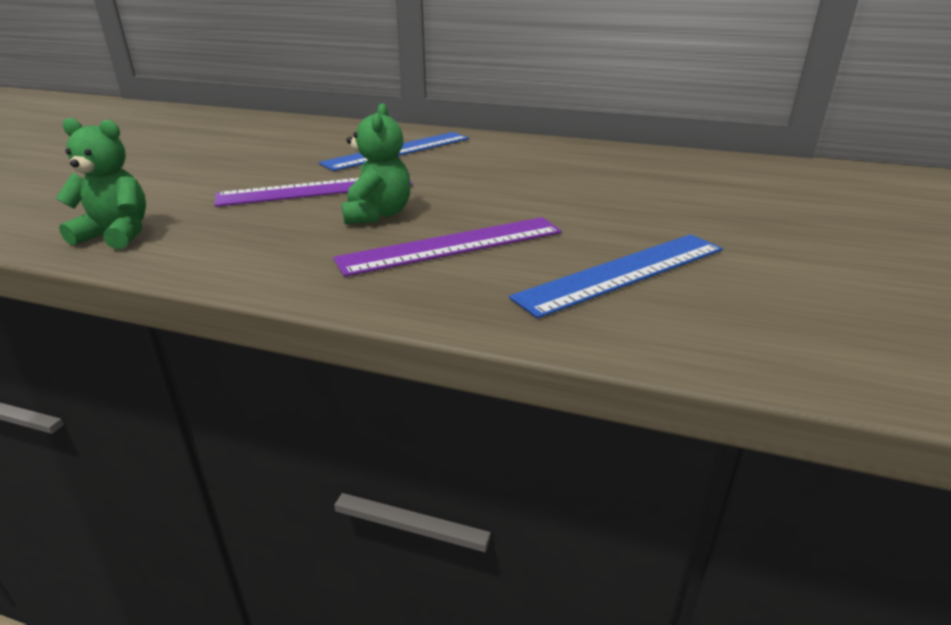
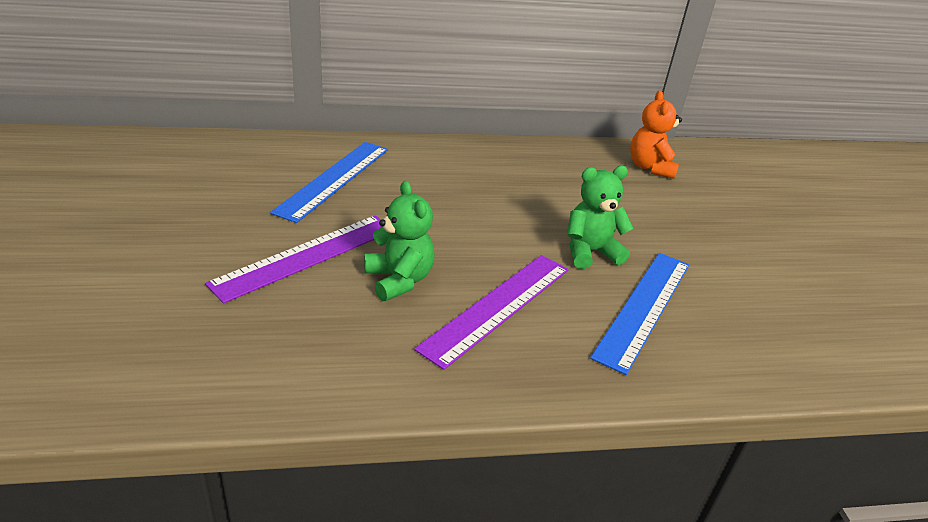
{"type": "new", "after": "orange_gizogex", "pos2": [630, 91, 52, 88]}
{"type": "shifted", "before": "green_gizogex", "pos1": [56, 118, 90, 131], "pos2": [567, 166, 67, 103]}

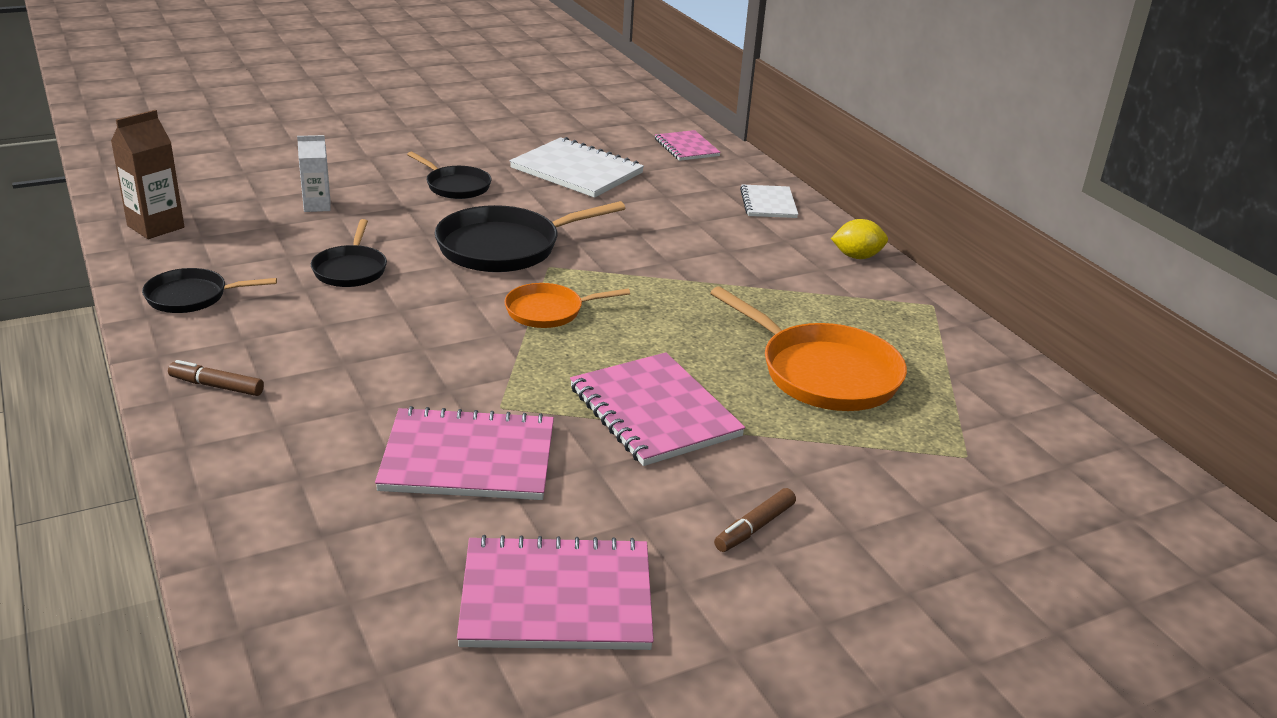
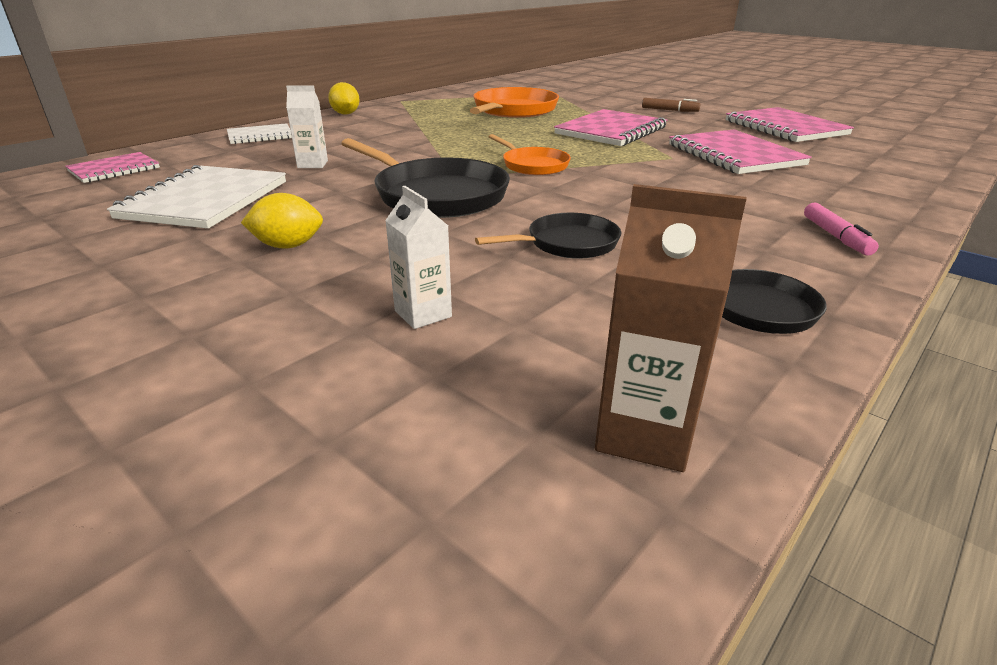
{"type": "new", "after": "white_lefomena", "pos2": [286, 85, 42, 83]}
{"type": "swapped", "before": "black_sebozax", "after": "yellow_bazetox", "pos1": [407, 152, 85, 47], "pos2": [241, 193, 82, 55]}
{"type": "repainted", "before": "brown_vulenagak", "after": "pink_vulenagak", "pos1": [168, 360, 96, 36], "pos2": [804, 202, 75, 54]}

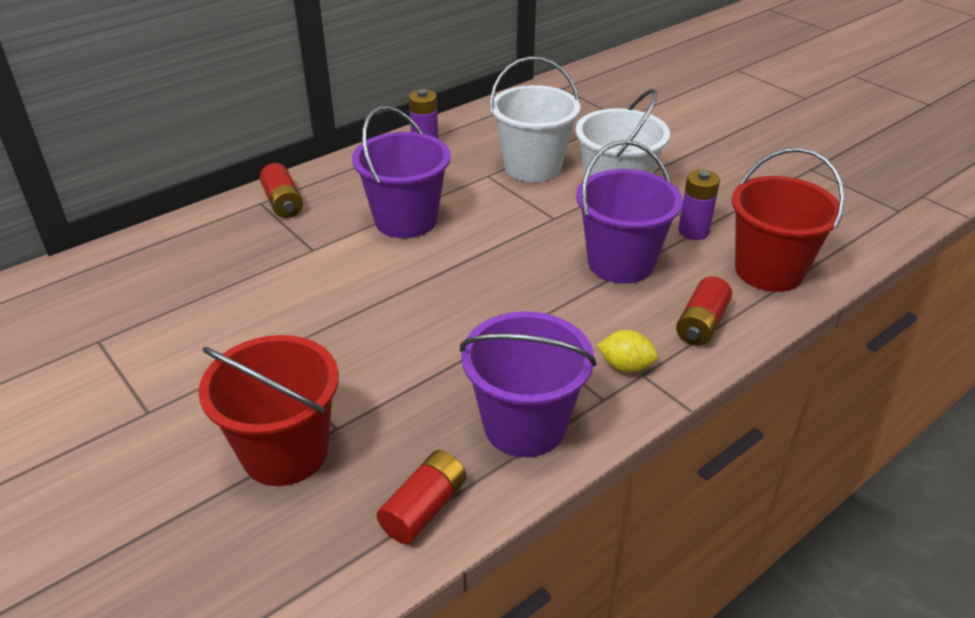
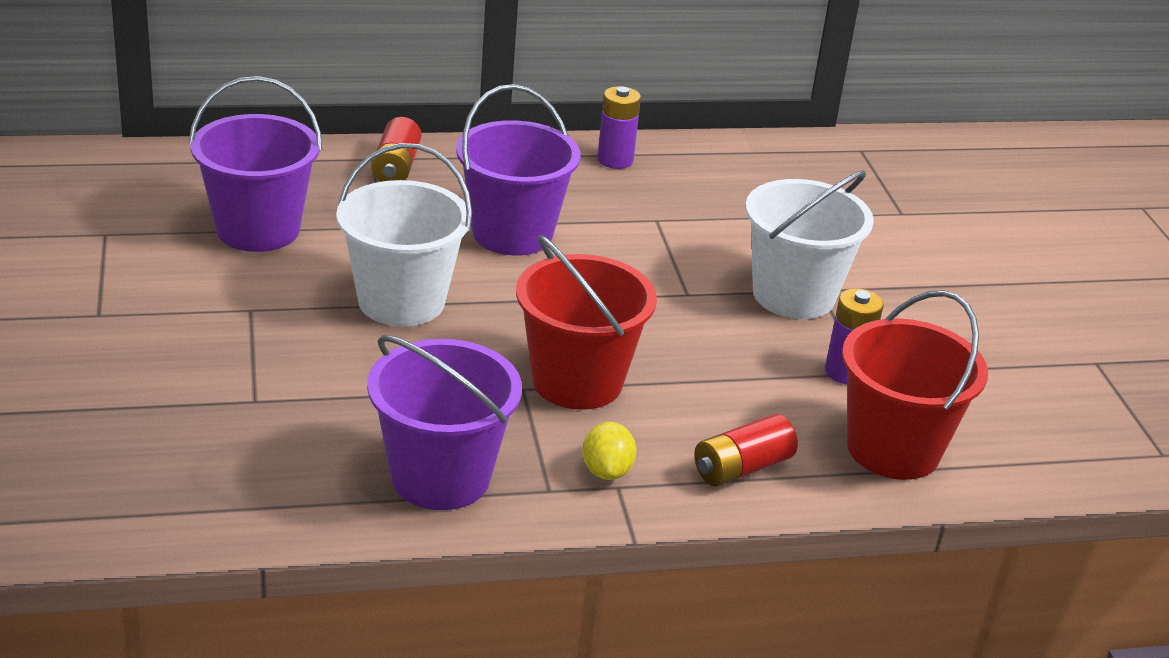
{"type": "gone", "before": "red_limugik", "pos1": [377, 450, 89, 94]}
{"type": "shifted", "before": "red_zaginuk", "pos1": [198, 335, 141, 151], "pos2": [516, 235, 141, 175]}
{"type": "shifted", "before": "white_zaginuk", "pos1": [490, 56, 90, 126], "pos2": [336, 143, 136, 184]}
{"type": "shifted", "before": "purple_zaginuk", "pos1": [576, 140, 107, 144], "pos2": [189, 76, 133, 176]}
{"type": "rotated", "before": "yellow_bazetox", "pos1": [597, 330, 61, 43], "pos2": [582, 422, 54, 58], "turn": 45}

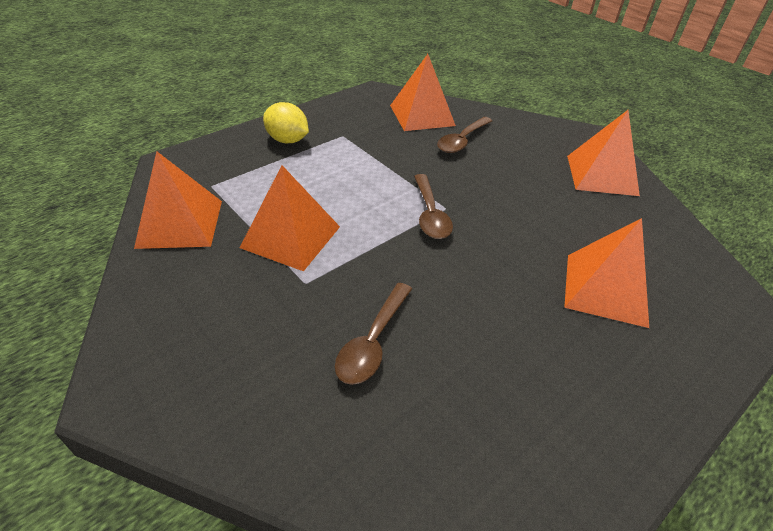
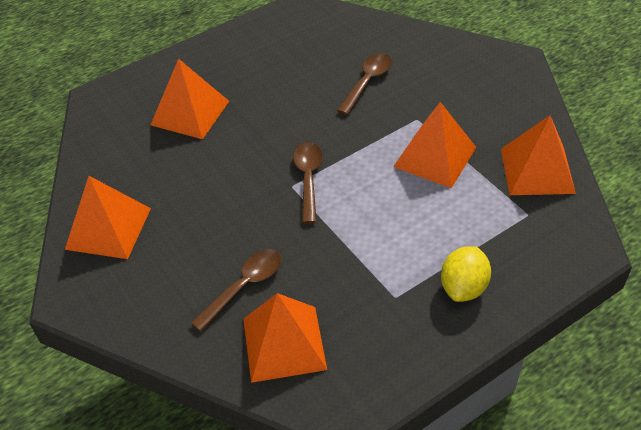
{"type": "rotated", "before": "yellow_bazetox", "pos1": [263, 102, 46, 41], "pos2": [441, 246, 50, 56], "turn": 75}

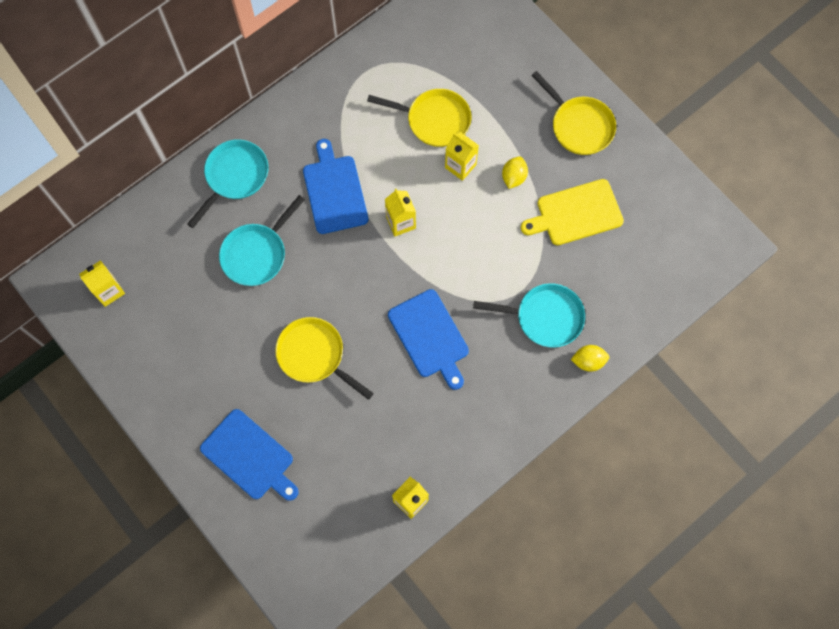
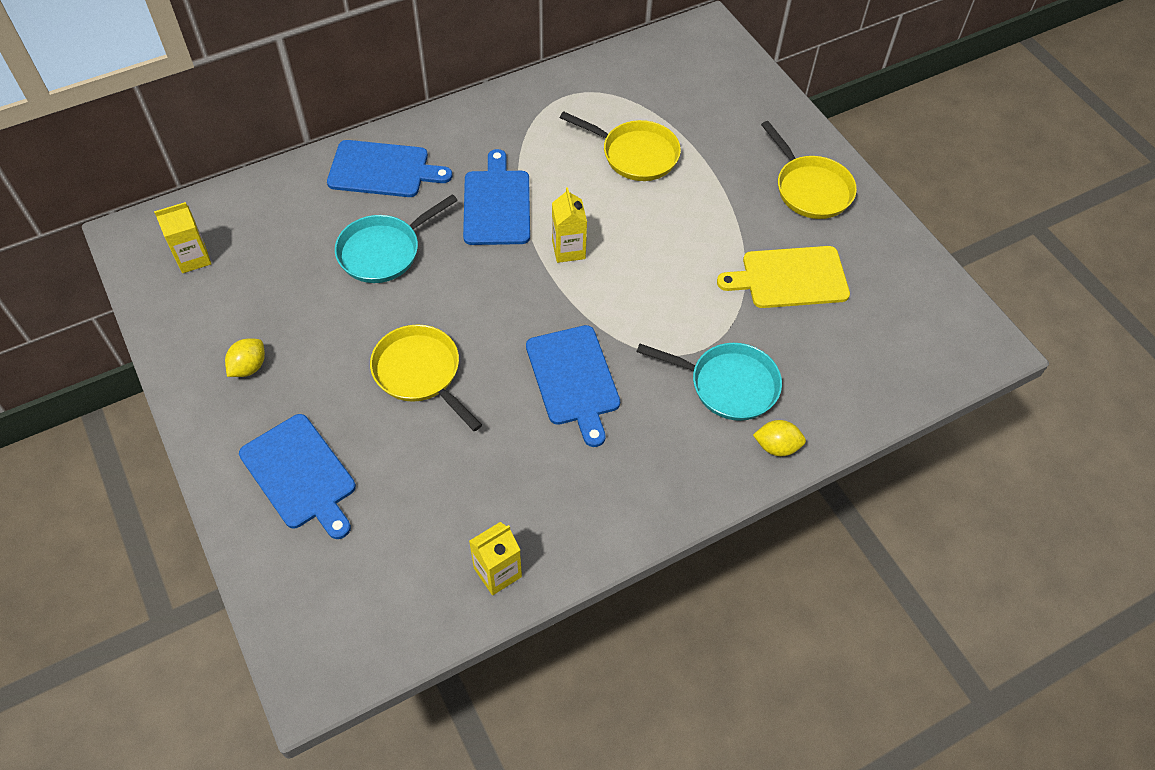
{"type": "gone", "before": "yellow_lefomena", "pos1": [445, 132, 34, 49]}
{"type": "shifted", "before": "yellow_bazetox", "pos1": [502, 156, 26, 33], "pos2": [225, 338, 40, 39]}
{"type": "swapped", "before": "turquoise_sebozax", "after": "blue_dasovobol", "pos1": [187, 139, 81, 89], "pos2": [327, 140, 125, 57]}

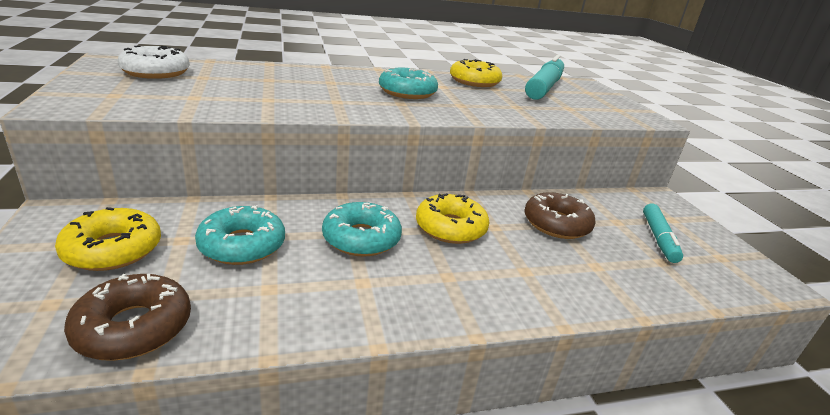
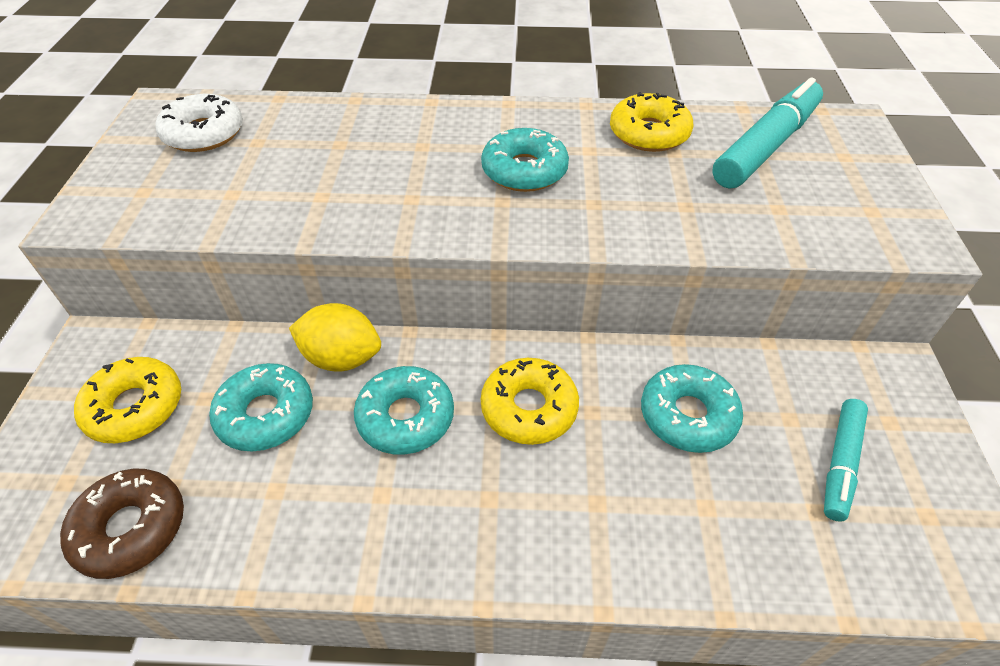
{"type": "new", "after": "yellow_bazetox", "pos2": [289, 303, 92, 69]}
{"type": "repainted", "before": "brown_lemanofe", "after": "turquoise_lemanofe", "pos1": [524, 192, 72, 47], "pos2": [641, 364, 102, 89]}

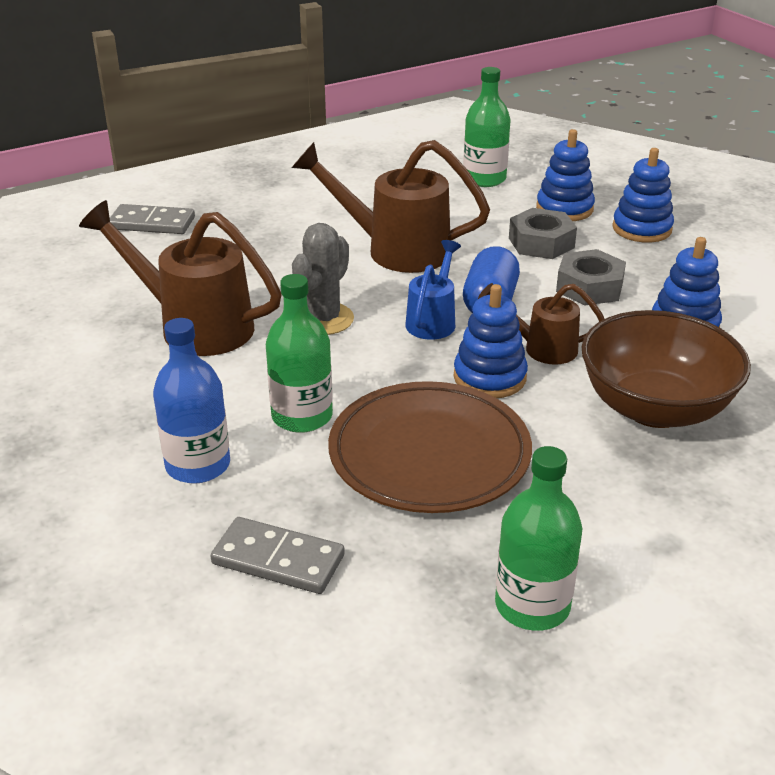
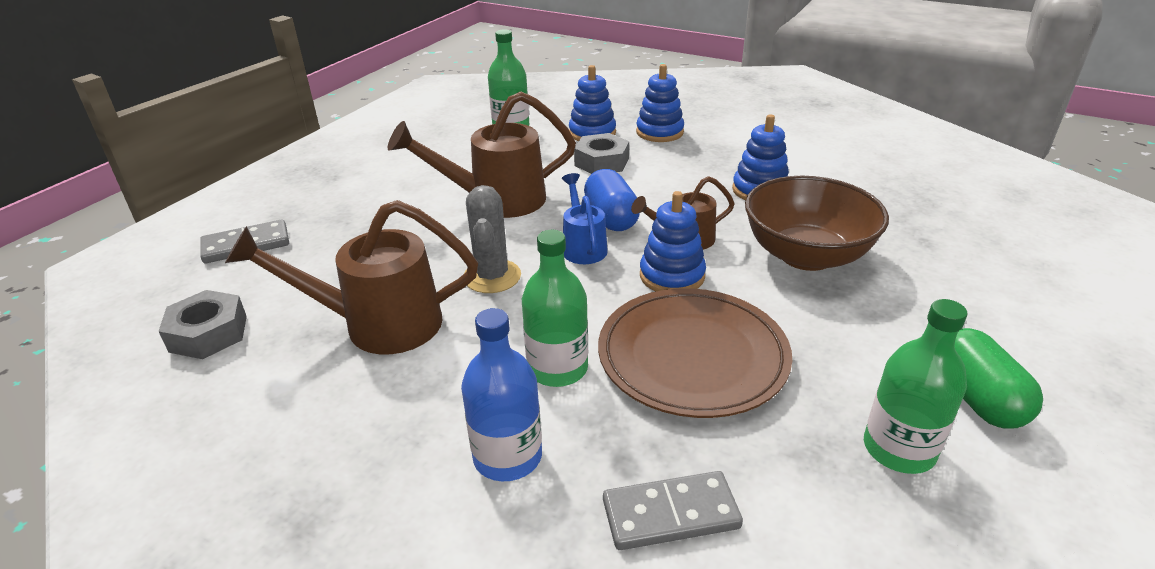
{"type": "new", "after": "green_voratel", "pos2": [954, 328, 89, 101]}
{"type": "shifted", "before": "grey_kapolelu", "pos1": [556, 249, 70, 57], "pos2": [159, 290, 88, 69]}

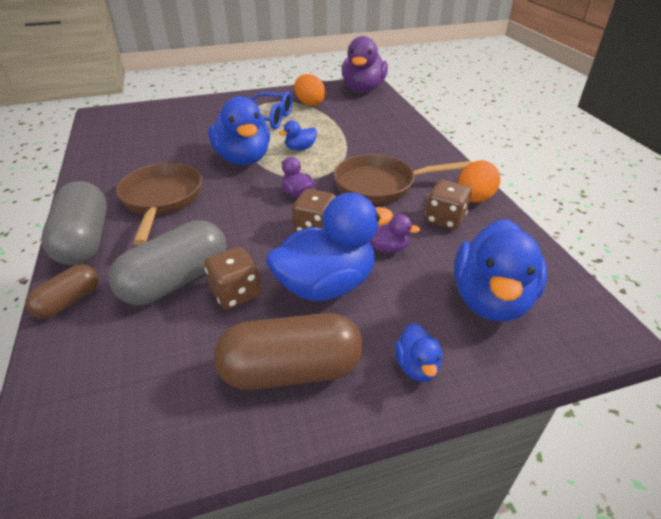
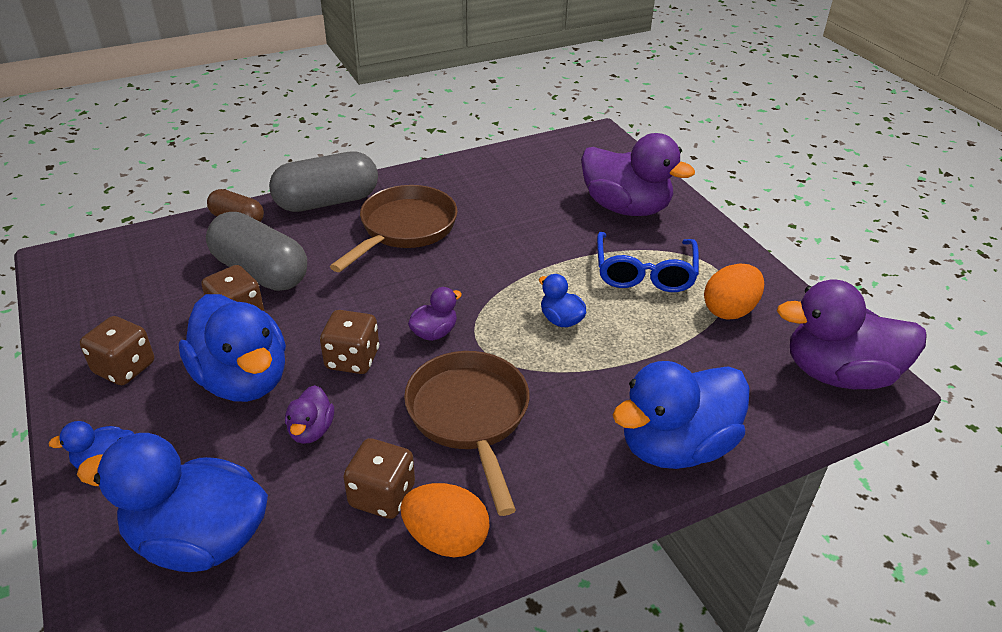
{"type": "new", "after": "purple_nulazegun", "pos2": [581, 133, 114, 83]}
{"type": "shifted", "before": "blue_nulazegun", "pos1": [208, 96, 62, 69], "pos2": [613, 361, 137, 108]}
{"type": "swapped", "before": "brown_voratel", "after": "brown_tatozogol", "pos1": [214, 313, 149, 77], "pos2": [80, 316, 74, 69]}
{"type": "rotated", "before": "brown_sebozax", "pos1": [116, 163, 86, 82], "pos2": [330, 185, 128, 87], "turn": -45}

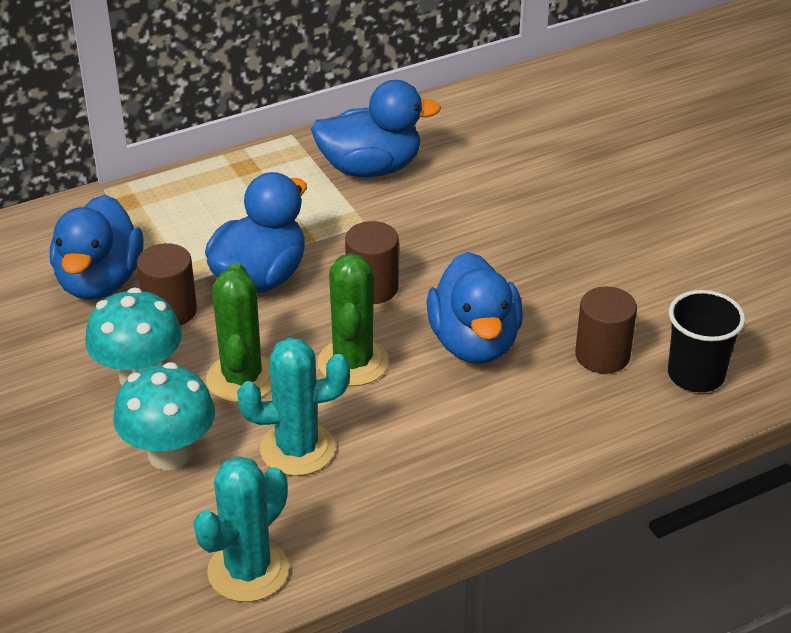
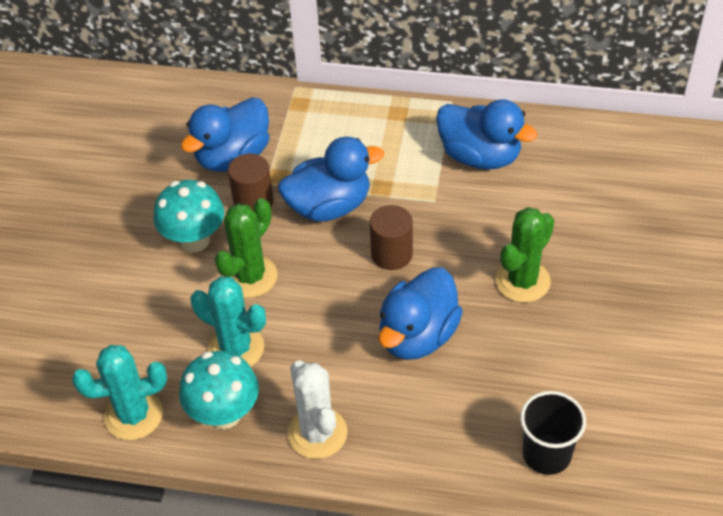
{"type": "gone", "before": "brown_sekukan", "pos1": [575, 287, 62, 87]}
{"type": "new", "after": "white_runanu", "pos2": [288, 360, 59, 99]}
{"type": "shifted", "before": "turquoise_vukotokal", "pos1": [113, 362, 102, 108], "pos2": [179, 351, 80, 78]}
{"type": "shifted", "before": "green_runanu", "pos1": [318, 253, 71, 133], "pos2": [495, 207, 59, 96]}

